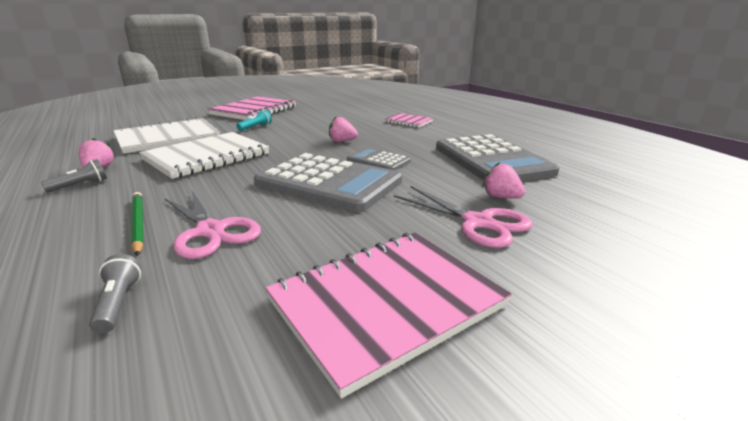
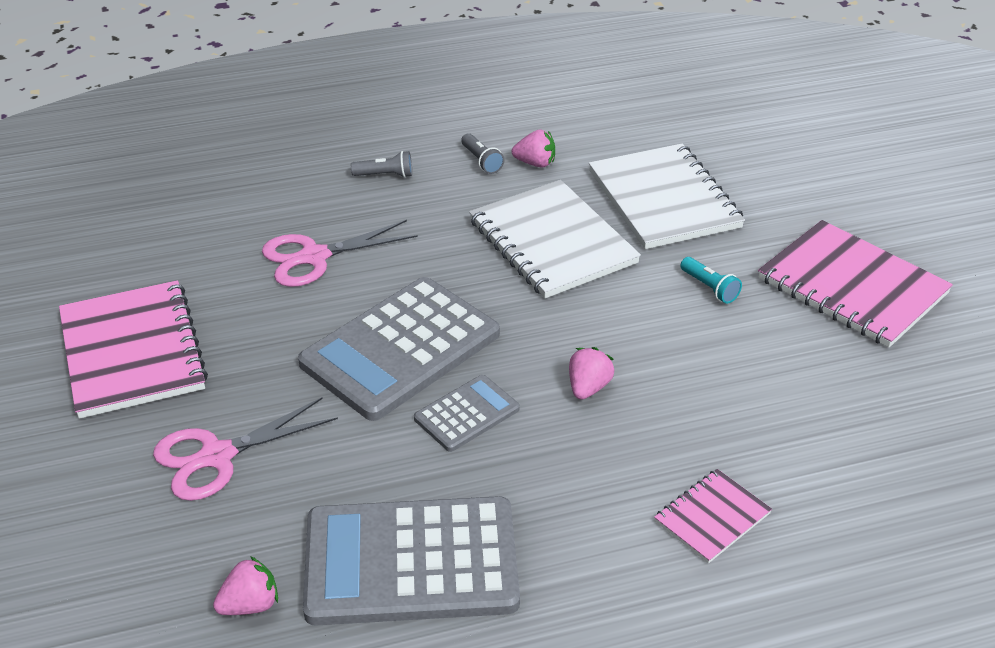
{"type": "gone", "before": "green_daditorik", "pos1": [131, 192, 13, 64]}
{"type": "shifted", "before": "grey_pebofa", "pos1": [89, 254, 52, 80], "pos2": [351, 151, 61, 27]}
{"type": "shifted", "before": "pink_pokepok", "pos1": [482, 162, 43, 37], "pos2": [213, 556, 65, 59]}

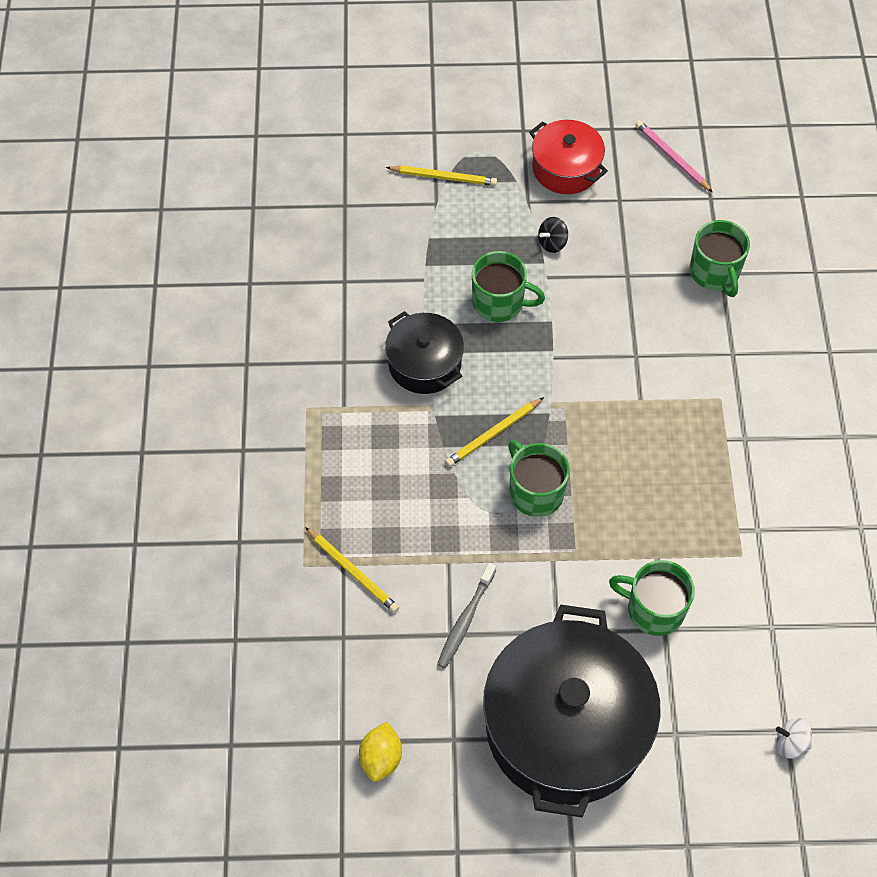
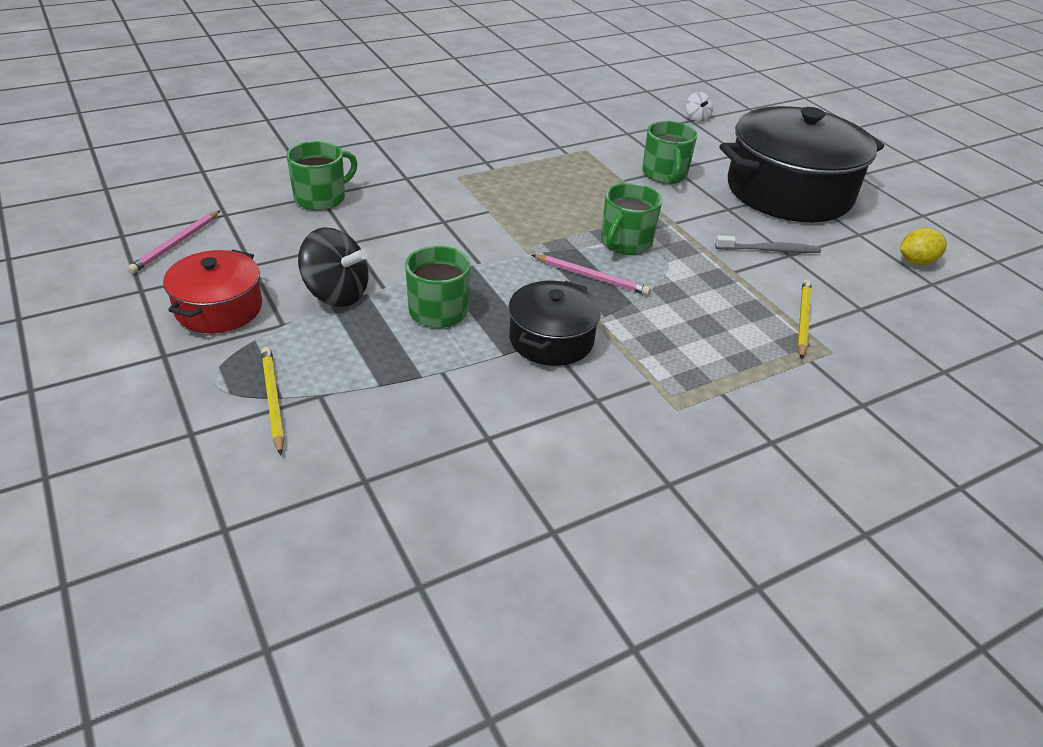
{"type": "repainted", "before": "yellow_daditorik", "after": "pink_daditorik", "pos1": [445, 397, 99, 70], "pos2": [532, 255, 119, 40]}
{"type": "scaled", "before": "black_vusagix", "pos1": [538, 217, 30, 36], "pos2": [298, 227, 71, 80], "scale": 1.93}

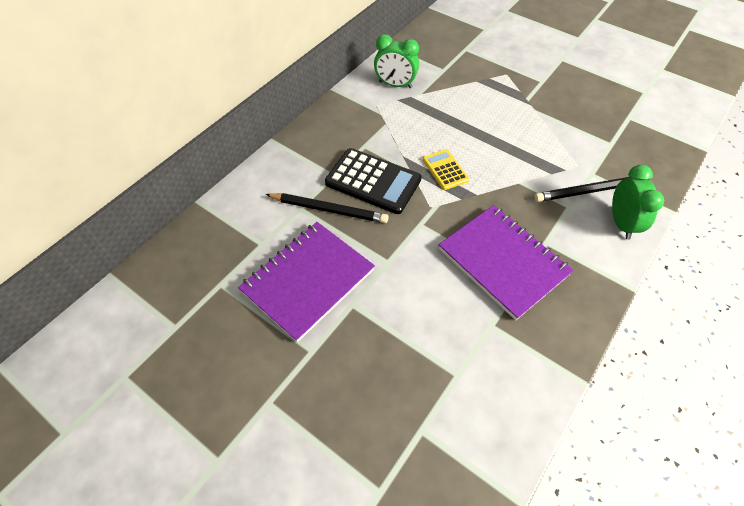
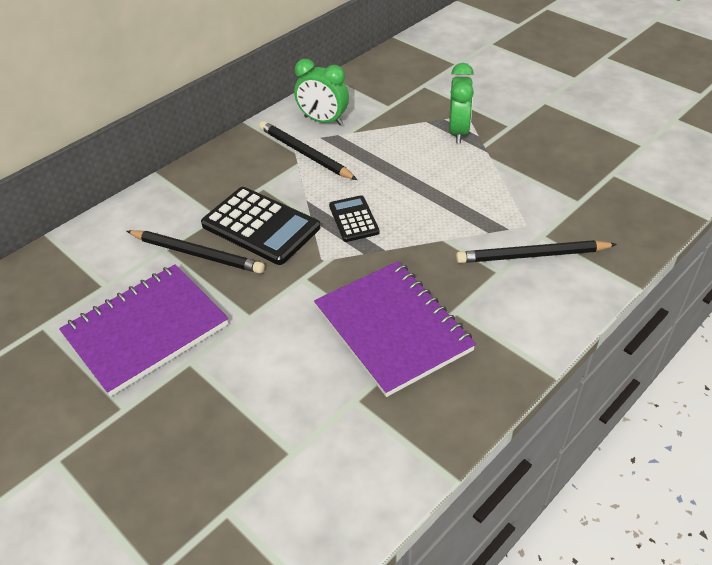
{"type": "new", "after": "black_daditorik", "pos2": [259, 121, 98, 59]}
{"type": "shifted", "before": "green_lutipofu", "pos1": [612, 165, 52, 75], "pos2": [449, 63, 25, 80]}
{"type": "repainted", "before": "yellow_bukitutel", "after": "black_bukitutel", "pos1": [423, 149, 46, 41], "pos2": [329, 195, 51, 47]}

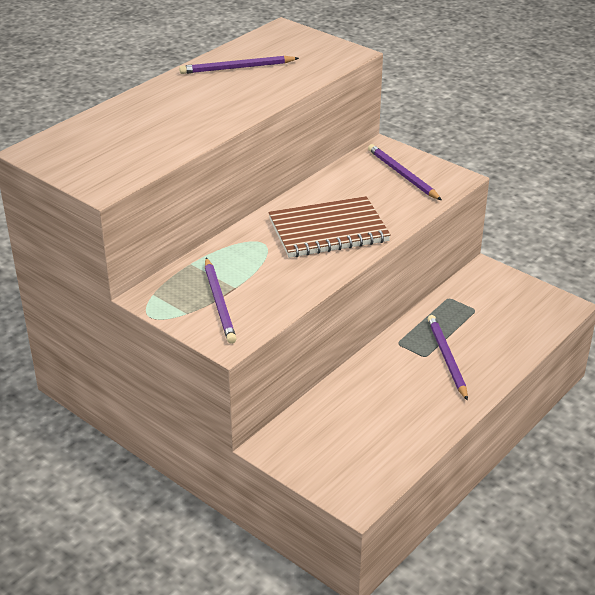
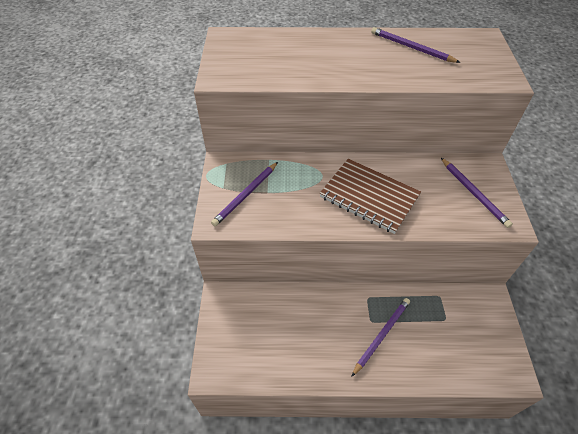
{"type": "rotated", "before": "purple_daditorik", "pos1": [368, 144, 74, 56], "pos2": [441, 158, 72, 70], "turn": 135}

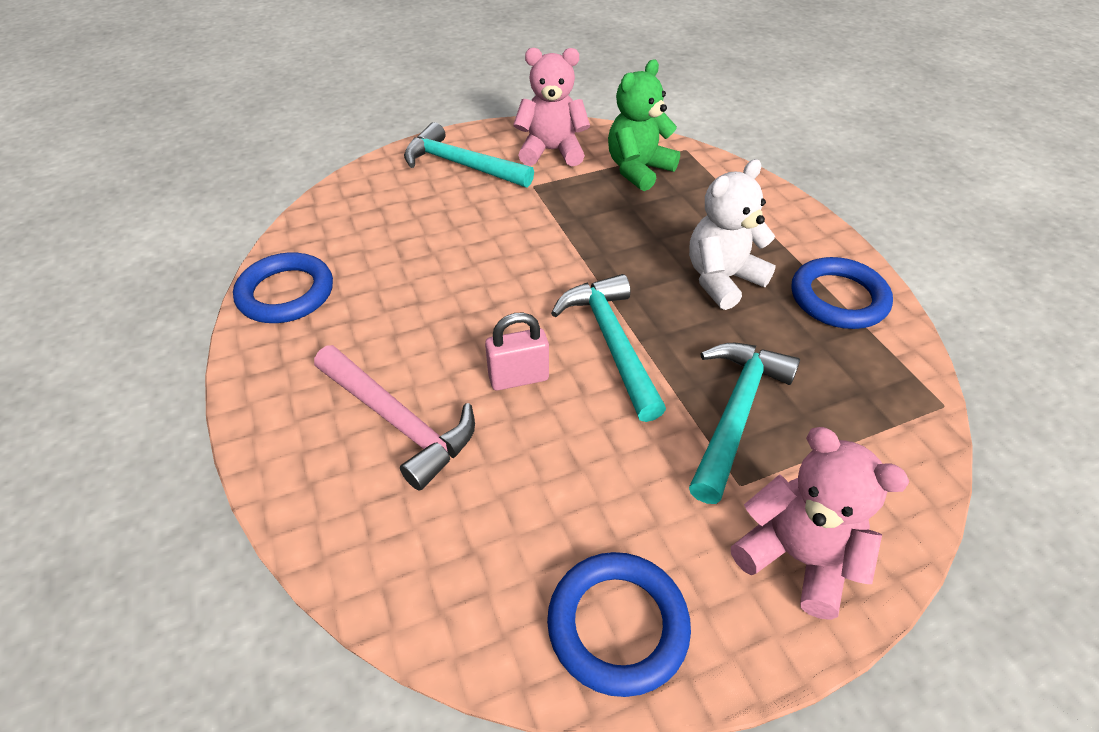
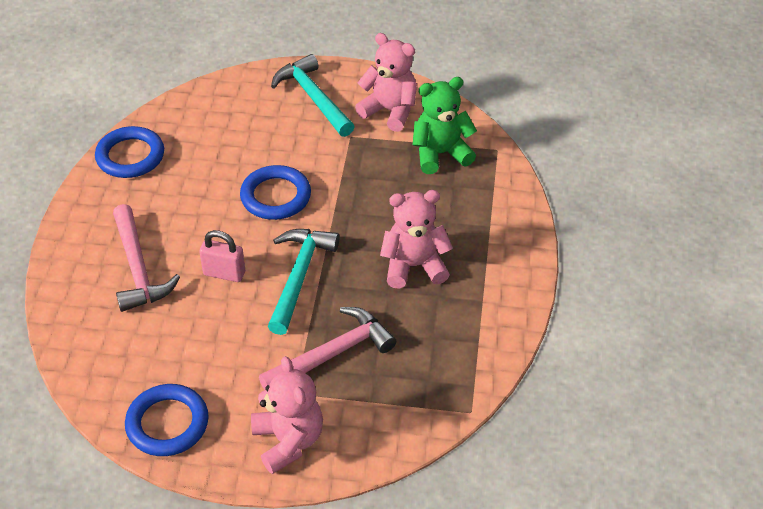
{"type": "shifted", "before": "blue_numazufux", "pos1": [792, 257, 101, 72], "pos2": [240, 165, 71, 55]}
{"type": "repainted", "before": "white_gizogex", "after": "pink_gizogex", "pos1": [689, 159, 87, 151], "pos2": [380, 190, 73, 99]}
{"type": "repainted", "before": "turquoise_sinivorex", "after": "pink_sinivorex", "pos1": [689, 343, 111, 161], "pos2": [259, 307, 137, 83]}

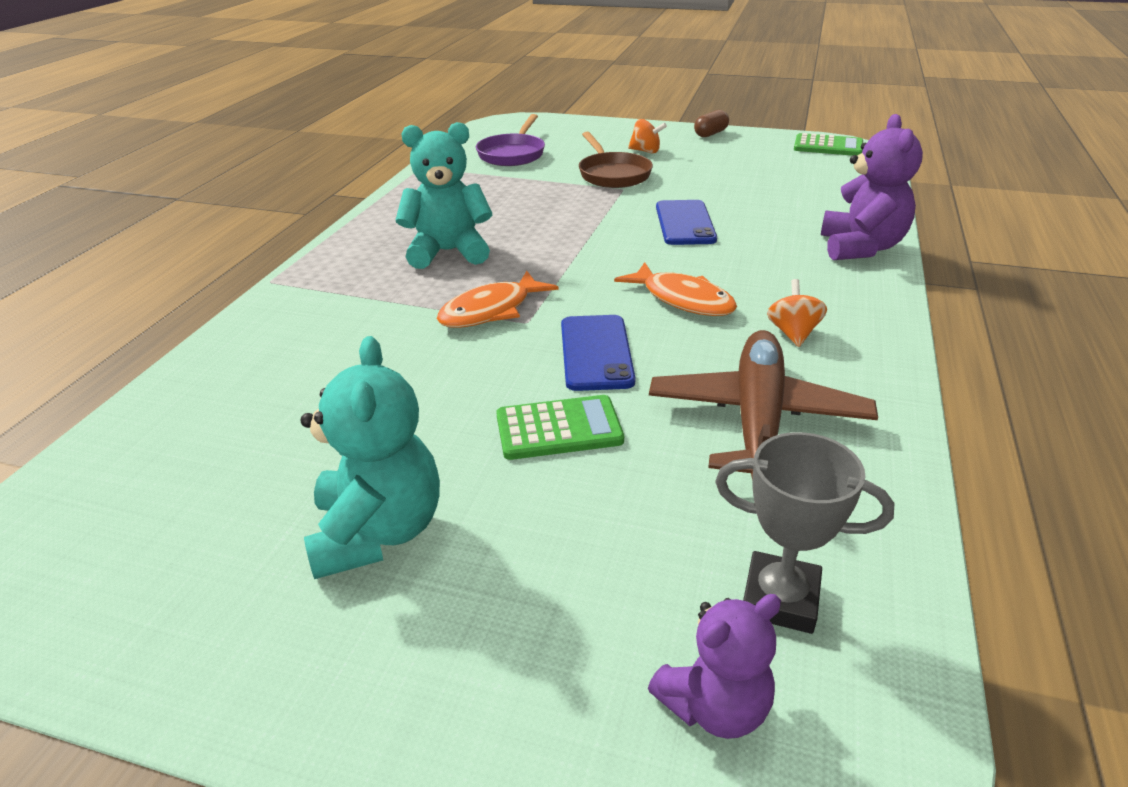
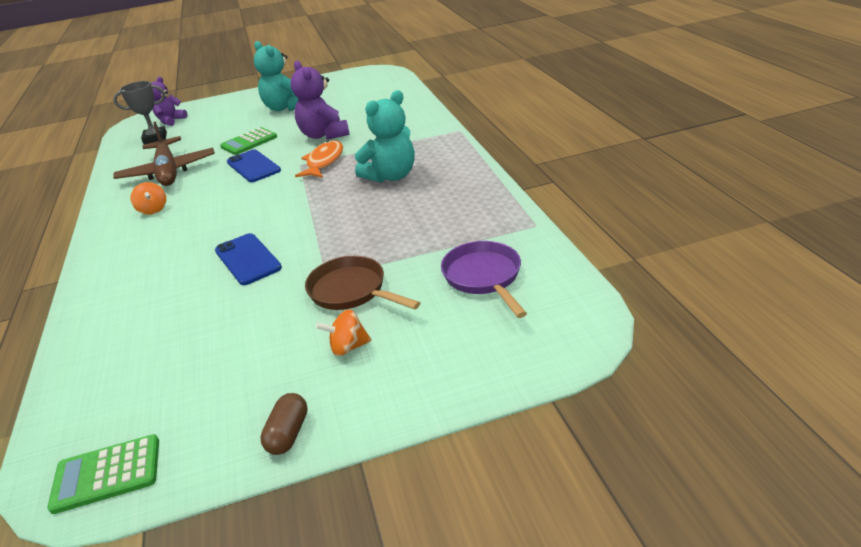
{"type": "gone", "before": "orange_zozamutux", "pos1": [614, 262, 123, 54]}
{"type": "shifted", "before": "purple_gizogex", "pos1": [821, 114, 102, 146], "pos2": [290, 61, 60, 79]}

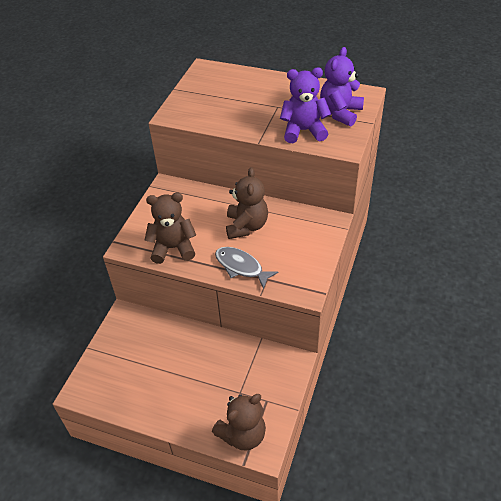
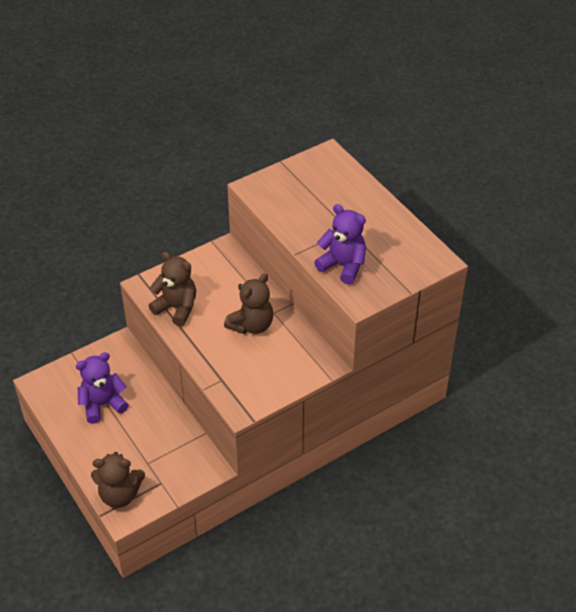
{"type": "gone", "before": "grey_zozamutux", "pos1": [215, 247, 64, 42]}
{"type": "shifted", "before": "purple_gizogex", "pos1": [320, 47, 44, 79], "pos2": [76, 352, 53, 72]}

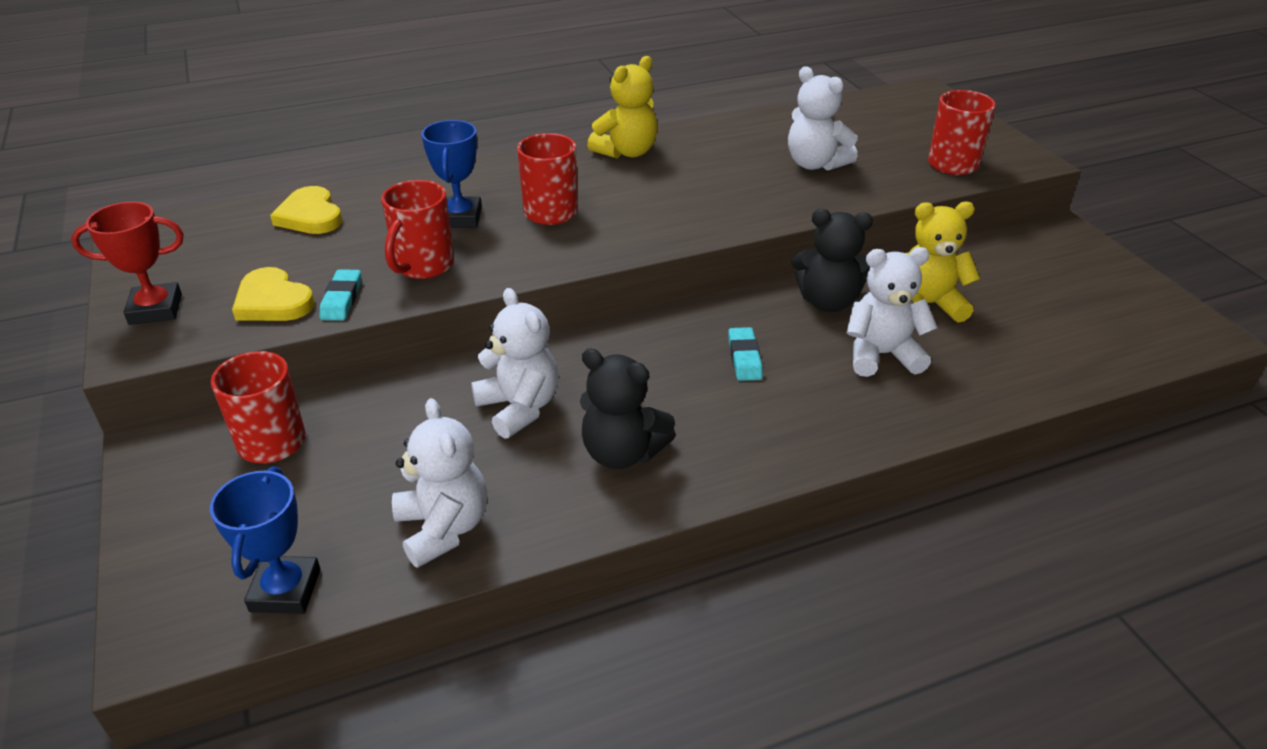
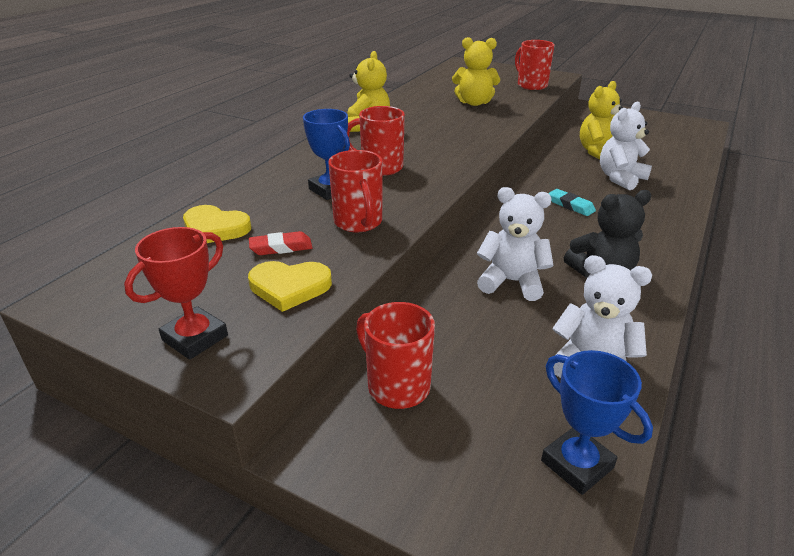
{"type": "gone", "before": "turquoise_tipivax", "pos1": [320, 269, 41, 51]}
{"type": "gone", "before": "black_gizogex", "pos1": [791, 209, 82, 103]}
{"type": "new", "after": "red_tipivax", "pos2": [249, 231, 63, 24]}
{"type": "repainted", "before": "white_gizogex", "after": "yellow_gizogex", "pos1": [788, 66, 70, 105], "pos2": [452, 37, 48, 69]}

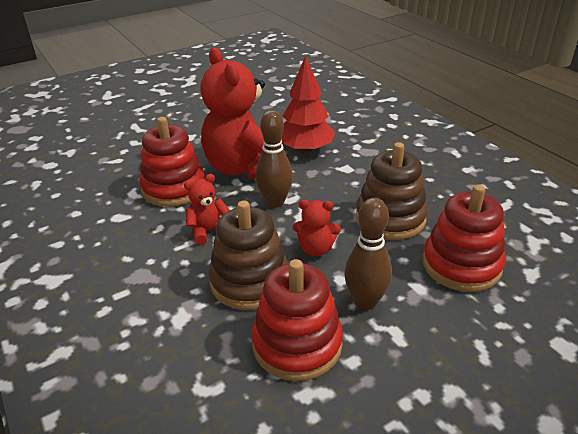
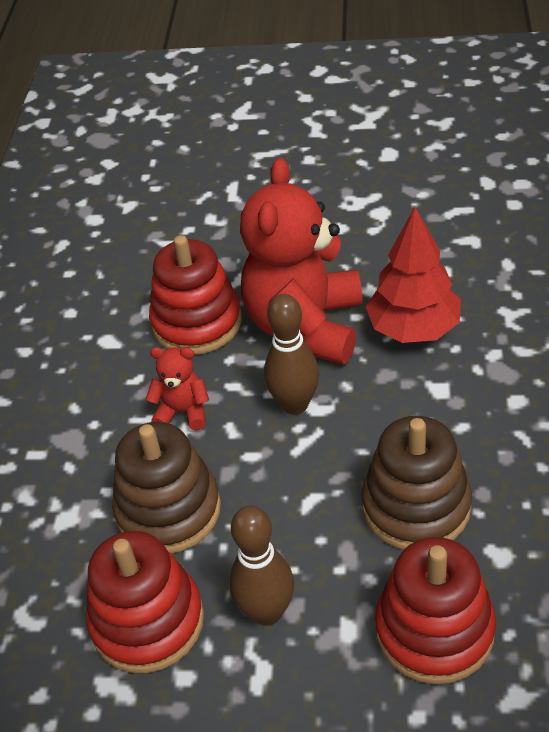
{"type": "gone", "before": "red_gizogex", "pos1": [293, 200, 48, 56]}

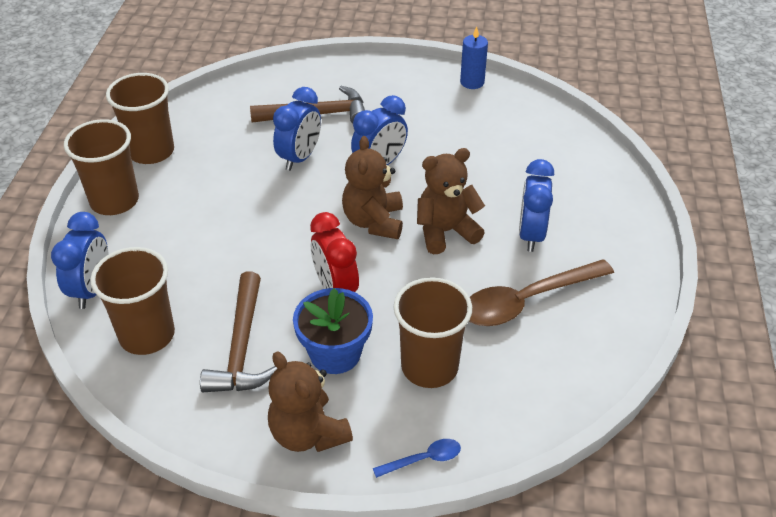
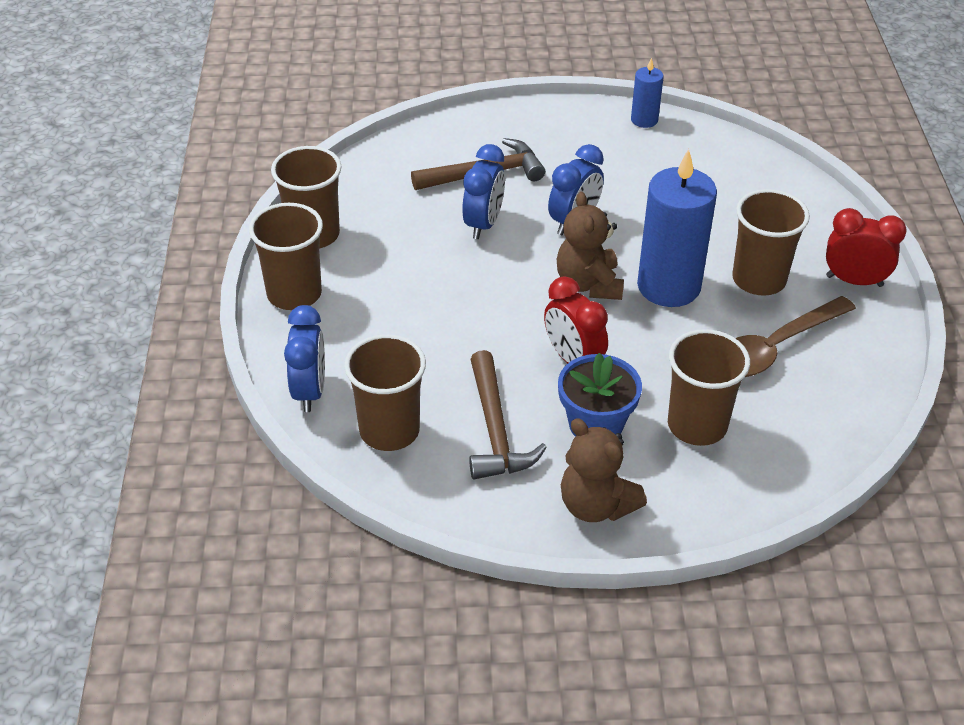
{"type": "gone", "before": "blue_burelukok", "pos1": [373, 439, 88, 39]}
{"type": "new", "after": "red_lutipofu", "pos2": [826, 208, 81, 79]}
{"type": "swapped", "before": "brown_gizogex", "after": "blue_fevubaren", "pos1": [417, 148, 68, 106], "pos2": [637, 149, 80, 158]}
{"type": "swapped", "before": "blue_lutipofu", "after": "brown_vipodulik", "pos1": [519, 159, 35, 93], "pos2": [732, 189, 78, 107]}

